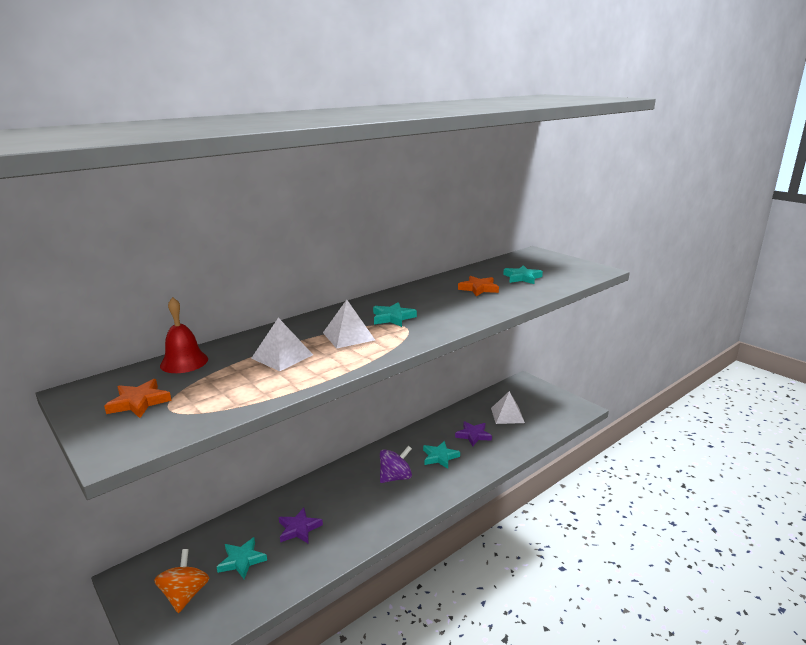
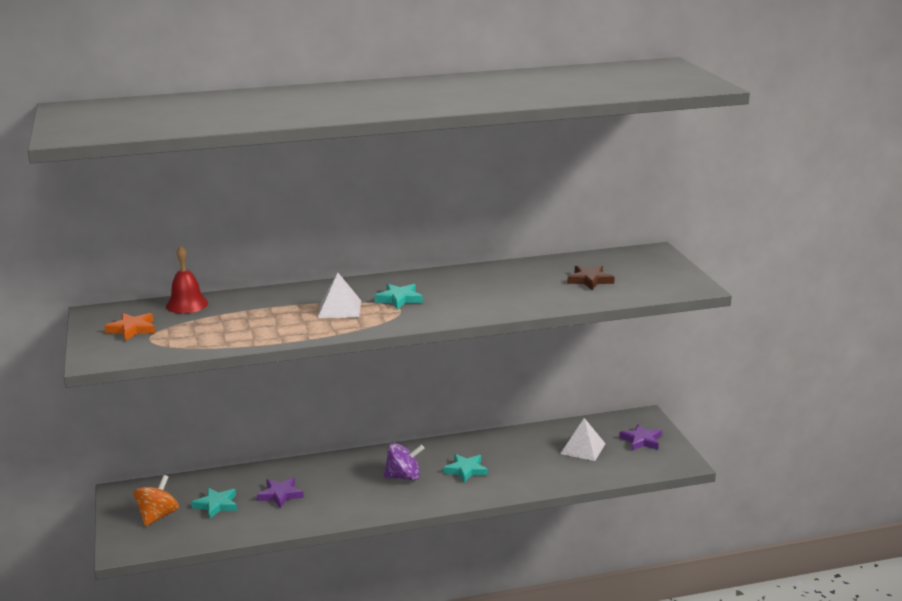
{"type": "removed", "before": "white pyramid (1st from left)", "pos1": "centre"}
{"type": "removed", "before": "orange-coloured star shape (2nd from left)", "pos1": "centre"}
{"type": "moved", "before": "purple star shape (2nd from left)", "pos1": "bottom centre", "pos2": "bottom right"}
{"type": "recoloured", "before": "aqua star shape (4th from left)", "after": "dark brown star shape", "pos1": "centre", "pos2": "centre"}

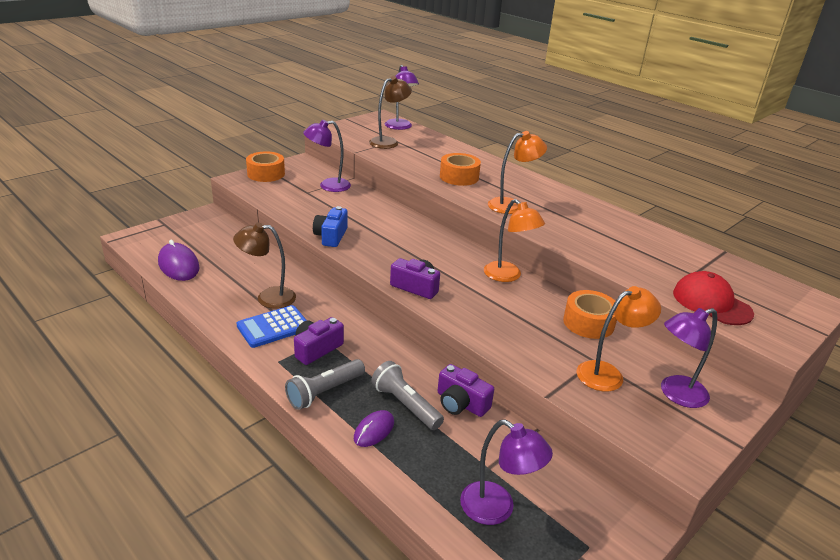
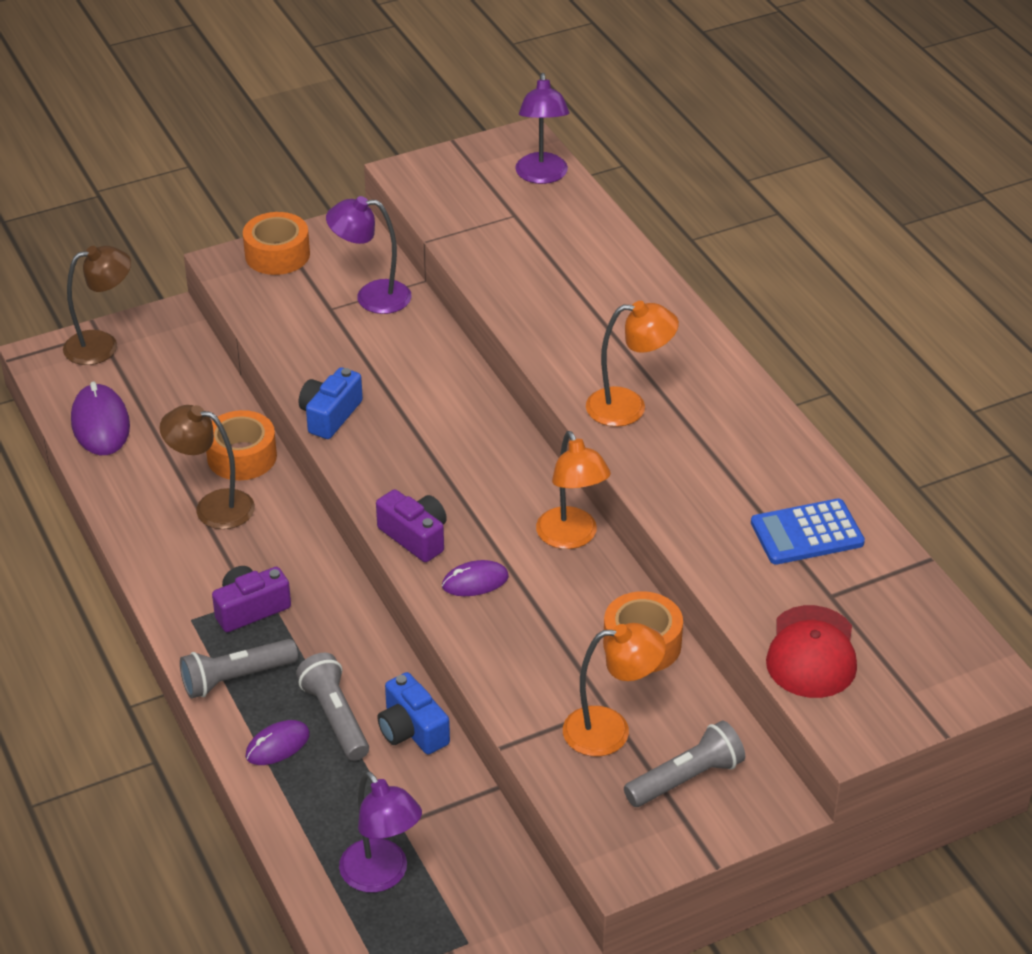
{"type": "added", "after": "purple PC mouse (3rd from left)", "pos2": "centre"}
{"type": "moved", "before": "cobalt pocket calculator", "pos1": "middle left", "pos2": "middle right"}
{"type": "moved", "before": "dark brown desk lamp (2nd from left in the first image)", "after": "dark brown desk lamp (1st from left)", "pos1": "top centre", "pos2": "top left"}
{"type": "moved", "before": "orange-coloured roll of tape (2nd from left in the first image)", "after": "orange-coloured roll of tape (1st from left)", "pos1": "top centre", "pos2": "middle left"}
{"type": "replaced", "before": "purple desk lamp (4th from left)", "after": "ash-grey torch (3rd from left)", "pos1": "middle right", "pos2": "bottom centre"}
{"type": "recoloured", "before": "purple photo camera (3rd from left)", "after": "cobalt photo camera (2nd from left)", "pos1": "bottom centre", "pos2": "bottom centre"}
{"type": "turned", "before": "scarlet cap", "pos1": "middle right", "pos2": "bottom right", "turn": -150}

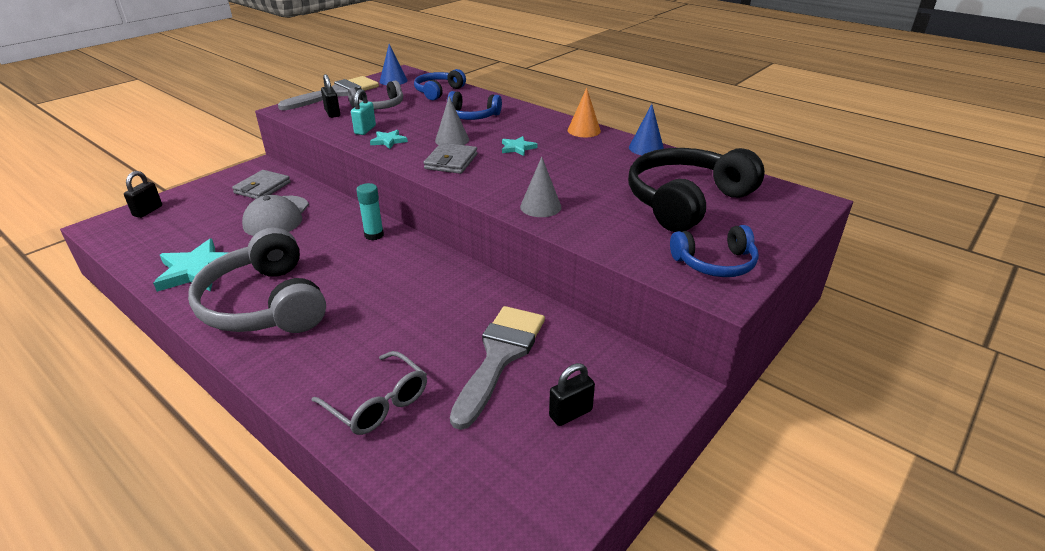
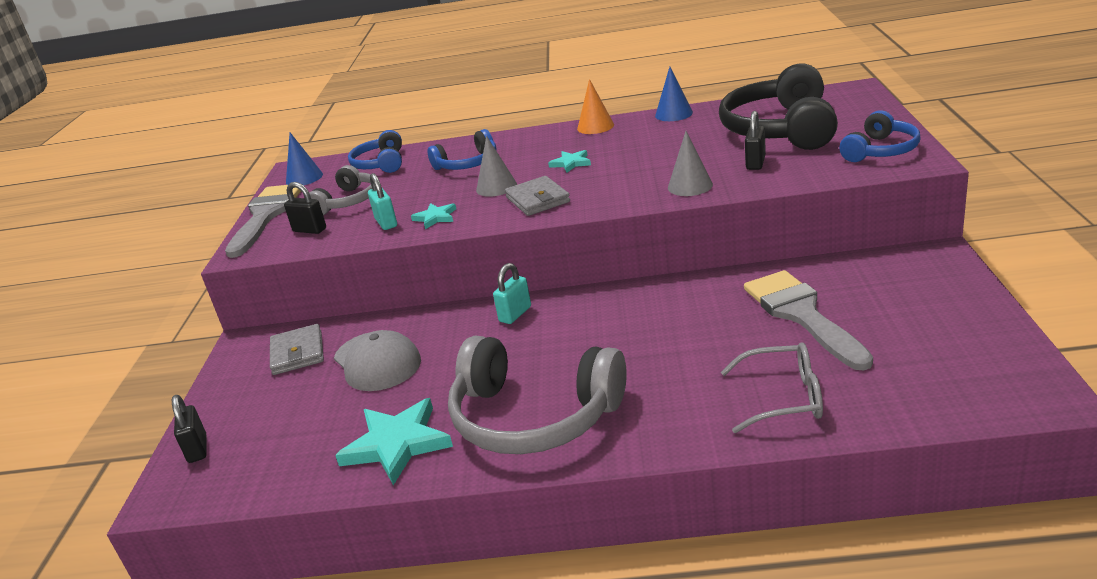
{"type": "moved", "before": "ebony lock (3rd from left)", "pos1": "bottom centre", "pos2": "top right"}
{"type": "replaced", "before": "aqua glue stick", "after": "aqua lock (2nd from left)", "pos1": "centre", "pos2": "centre"}

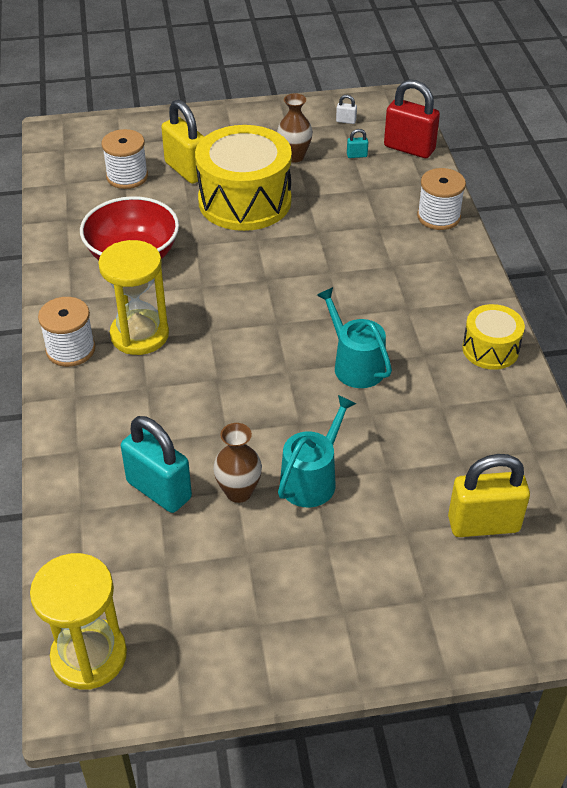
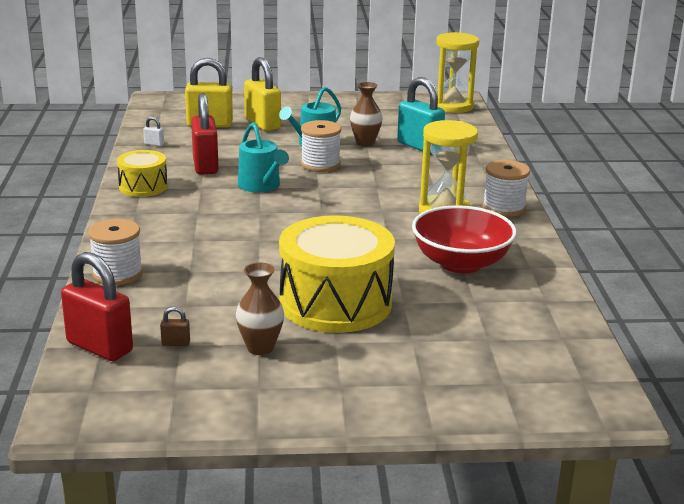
{"type": "added", "after": "scarlet lock (2nd from left)", "pos2": "top left"}
{"type": "moved", "before": "white reel of thread (2nd from left)", "pos1": "top left", "pos2": "top centre"}
{"type": "moved", "before": "yellow lock (1st from left in the first image)", "after": "yellow lock (2nd from left)", "pos1": "top left", "pos2": "top centre"}
{"type": "moved", "before": "white lock", "pos1": "top centre", "pos2": "top left"}
{"type": "recoloured", "before": "aqua lock (2nd from left)", "after": "dark brown lock", "pos1": "top centre", "pos2": "middle left"}

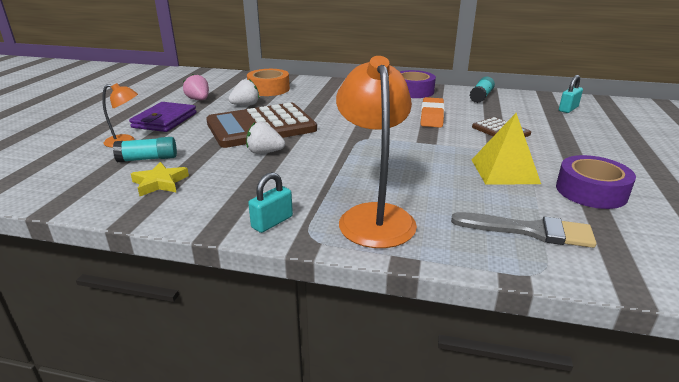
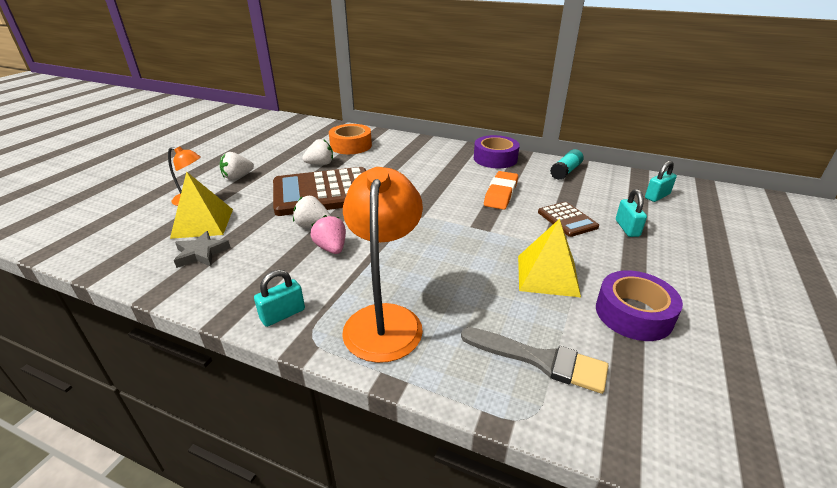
{"type": "added", "after": "aqua lock (2nd from left)", "pos2": "middle right"}
{"type": "moved", "before": "pink berry", "pos1": "top left", "pos2": "centre"}
{"type": "replaced", "before": "aqua glue stick (1st from left)", "after": "yellow pyramid (1st from left)", "pos1": "middle left", "pos2": "middle left"}
{"type": "replaced", "before": "purple billfold", "after": "white berry (1st from left)", "pos1": "top left", "pos2": "middle left"}
{"type": "recoloured", "before": "yellow star shape", "after": "ash-grey star shape", "pos1": "middle left", "pos2": "middle left"}

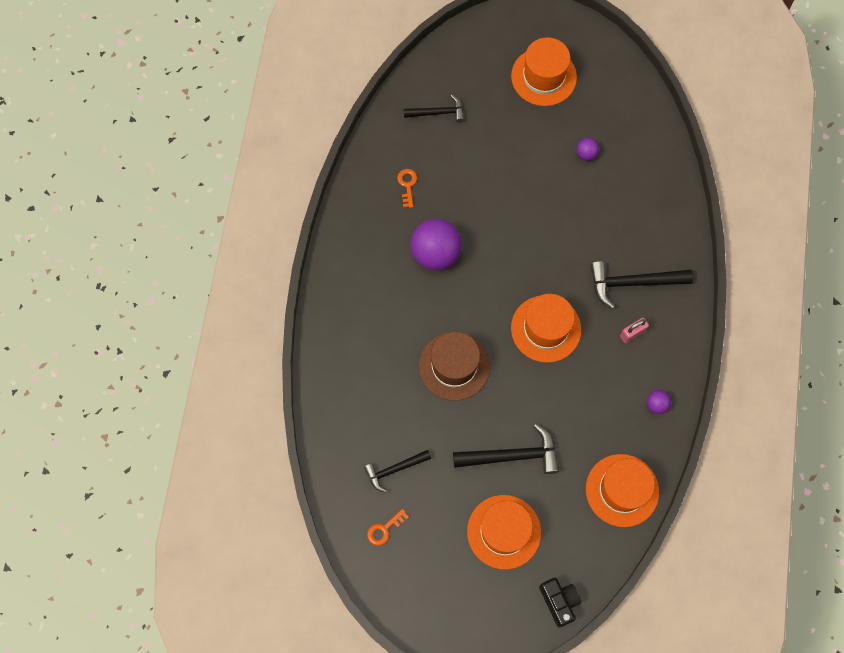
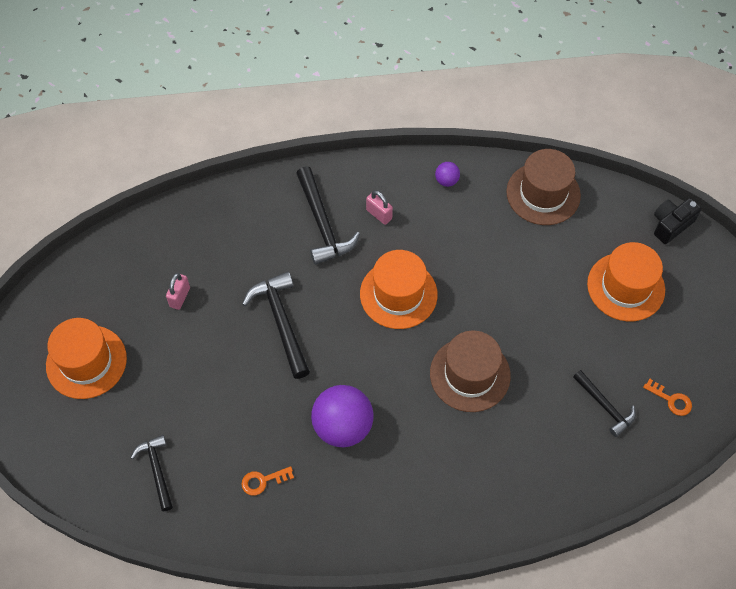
{"type": "moved", "before": "ebony hammer (3rd from left in the first image)", "after": "ebony hammer (2nd from left)", "pos1": "bottom centre", "pos2": "centre"}
{"type": "replaced", "before": "purple ball (2nd from left)", "after": "pink lock (1st from left)", "pos1": "top right", "pos2": "middle left"}
{"type": "recoloured", "before": "orange-coloured tall hat (4th from left)", "after": "dark brown tall hat (2nd from left)", "pos1": "bottom right", "pos2": "top right"}

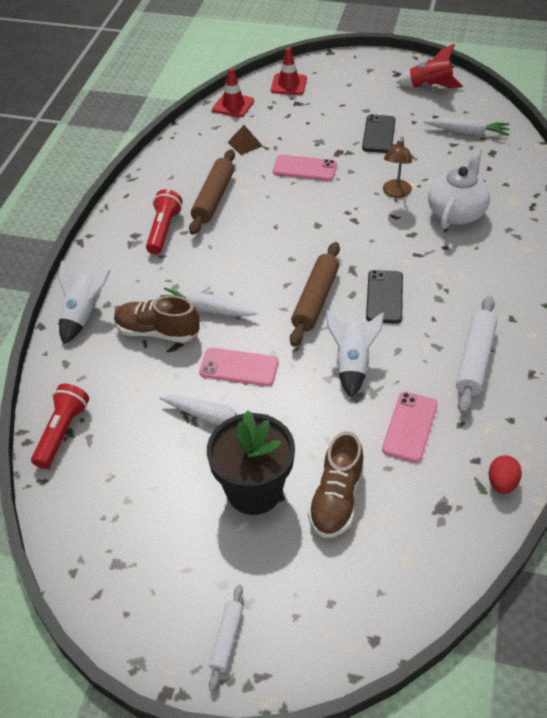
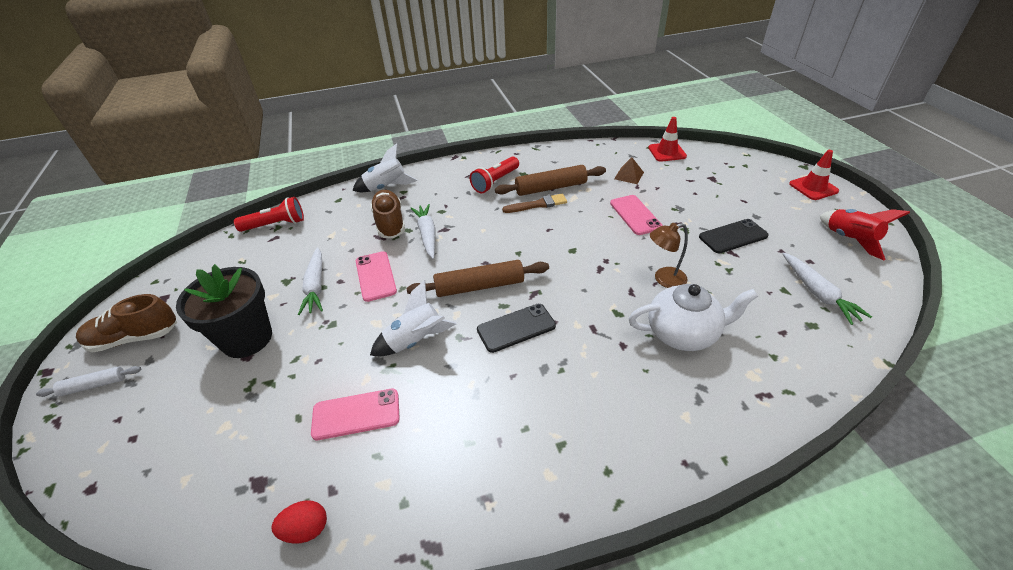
{"type": "removed", "before": "white rolling pin (2nd from left)", "pos1": "middle right"}
{"type": "added", "after": "dark brown paintbrush", "pos2": "centre"}
{"type": "moved", "before": "scarlet road cone (2nd from left)", "pos1": "top centre", "pos2": "top right"}
{"type": "moved", "before": "dark brown lace-up shoe (2nd from left in the first image)", "after": "dark brown lace-up shoe (1st from left)", "pos1": "bottom centre", "pos2": "middle left"}
{"type": "turned", "before": "scarlet torch (2nd from left)", "pos1": "top left", "pos2": "top centre", "turn": 150}

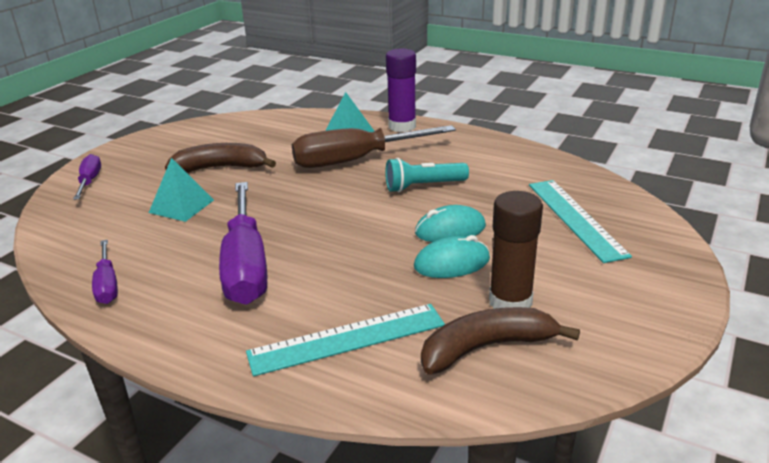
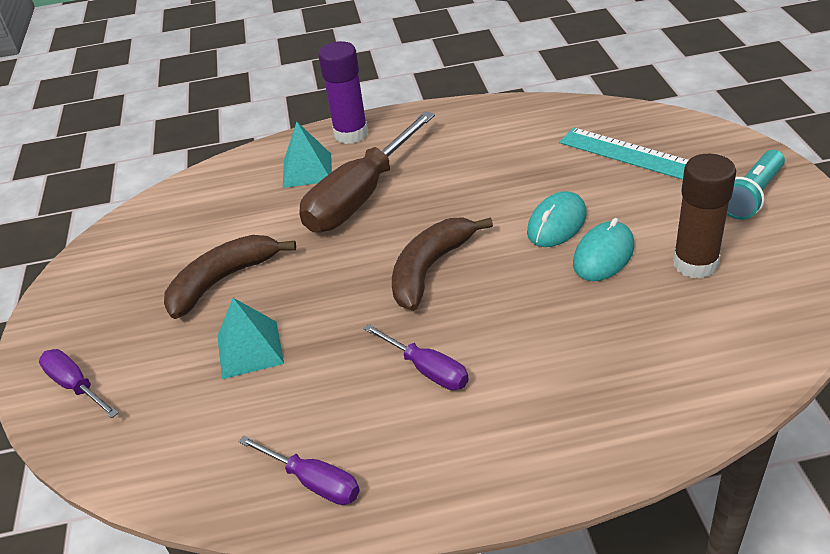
{"type": "removed", "before": "aqua measuring stick (1st from left)", "pos1": "bottom centre"}
{"type": "moved", "before": "aqua torch", "pos1": "centre", "pos2": "middle right"}
{"type": "moved", "before": "dark brown toy banana (2nd from left)", "pos1": "bottom centre", "pos2": "centre"}
{"type": "resized", "before": "purple screwdriver (3rd from left)", "pos1": "middle left", "pos2": "centre", "scale": 0.5}

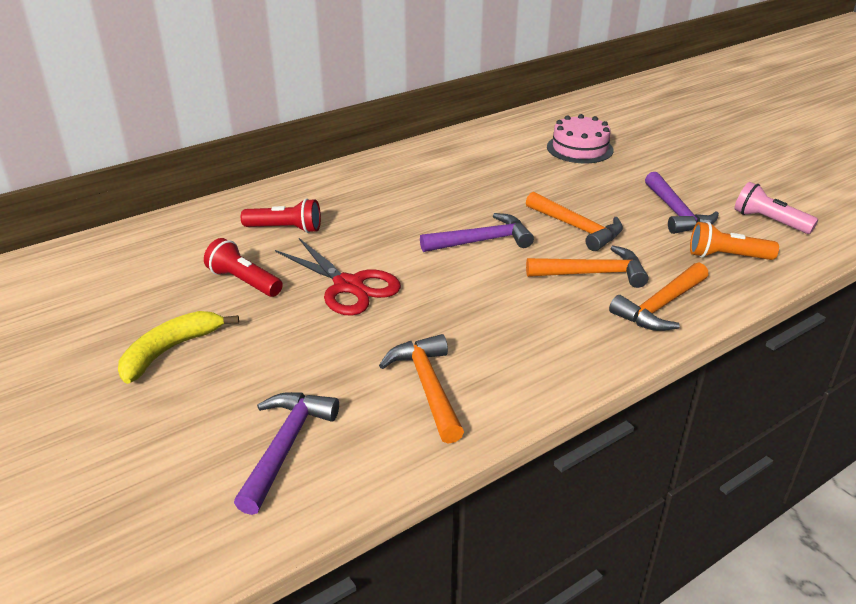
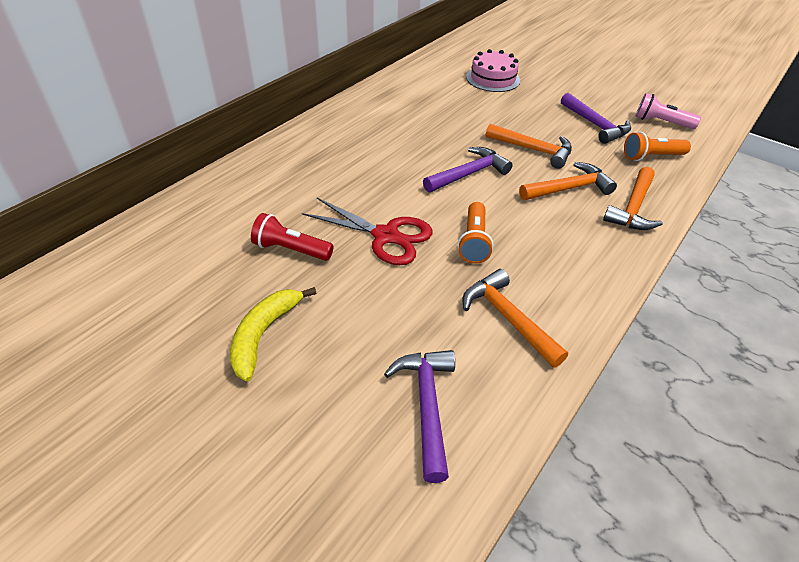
{"type": "removed", "before": "scarlet torch (2nd from left)", "pos1": "middle left"}
{"type": "added", "after": "orange-coloured torch (1st from left)", "pos2": "centre"}

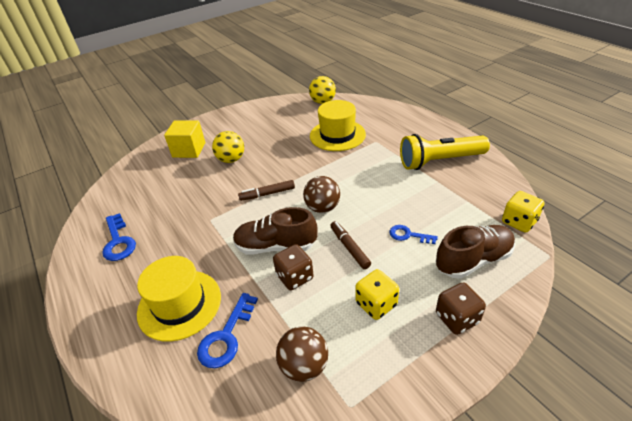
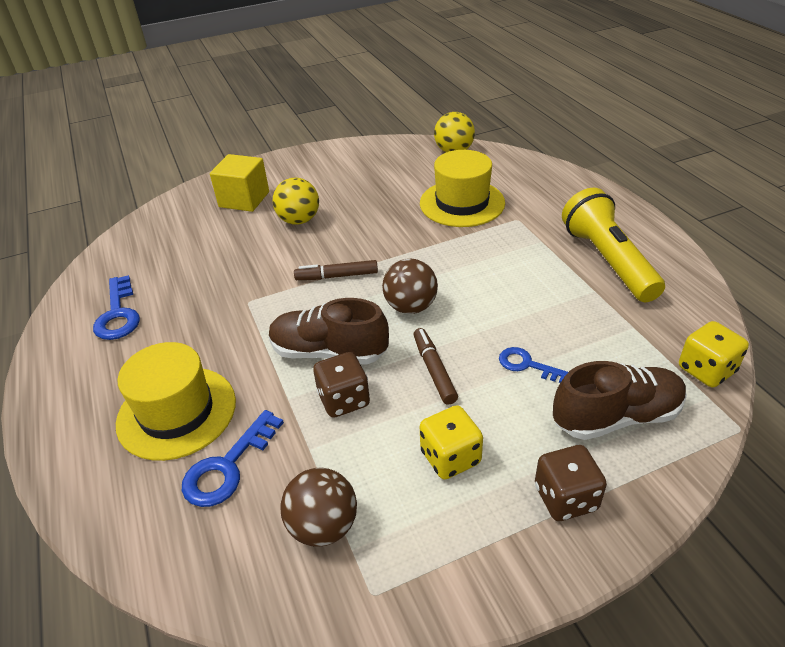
{"type": "turned", "before": "yellow torch", "pos1": "middle right", "pos2": "middle right", "turn": 75}

